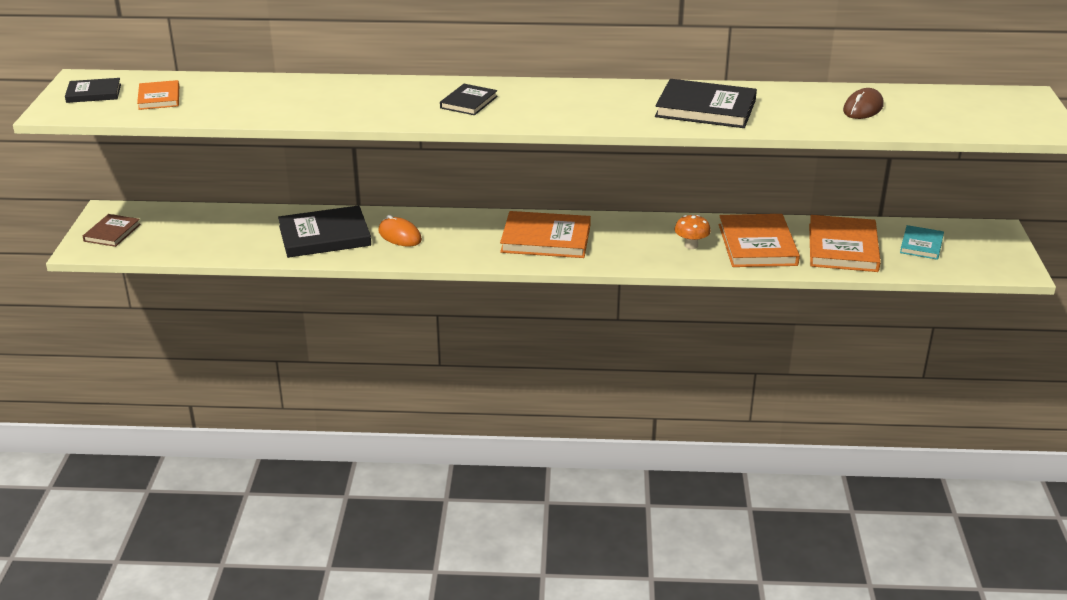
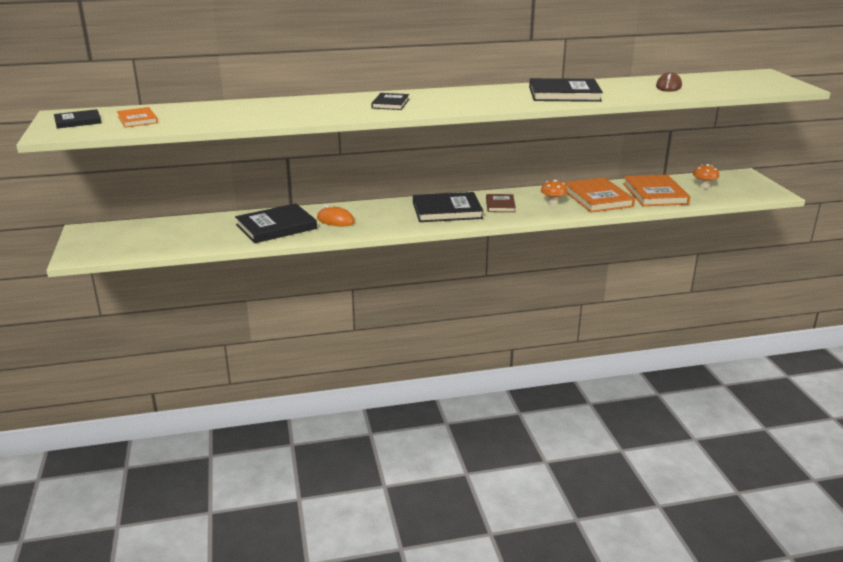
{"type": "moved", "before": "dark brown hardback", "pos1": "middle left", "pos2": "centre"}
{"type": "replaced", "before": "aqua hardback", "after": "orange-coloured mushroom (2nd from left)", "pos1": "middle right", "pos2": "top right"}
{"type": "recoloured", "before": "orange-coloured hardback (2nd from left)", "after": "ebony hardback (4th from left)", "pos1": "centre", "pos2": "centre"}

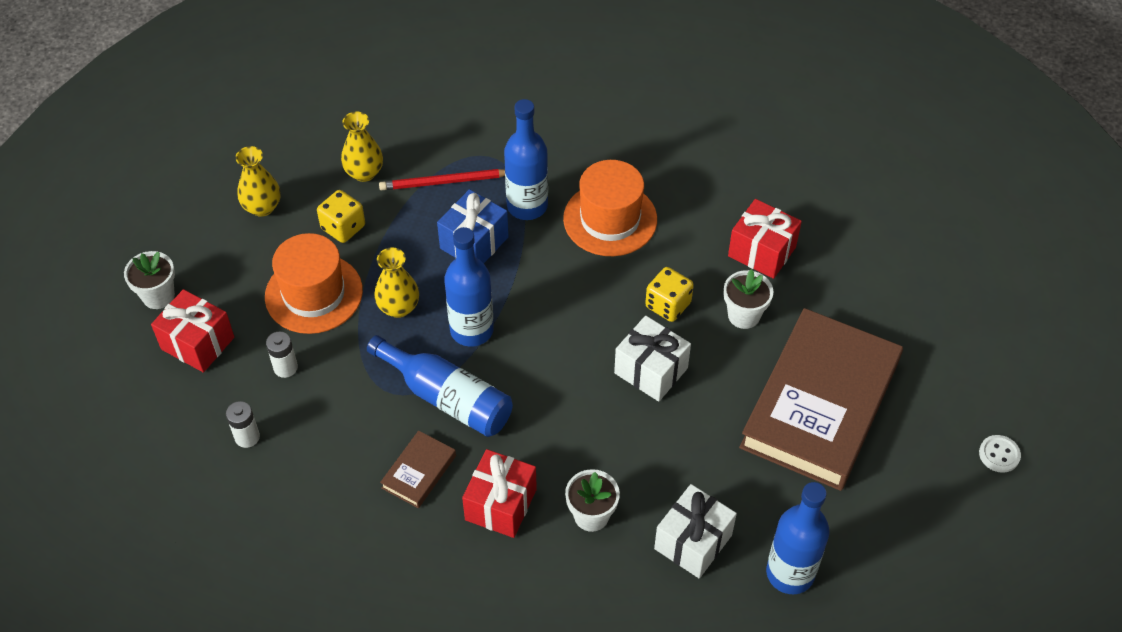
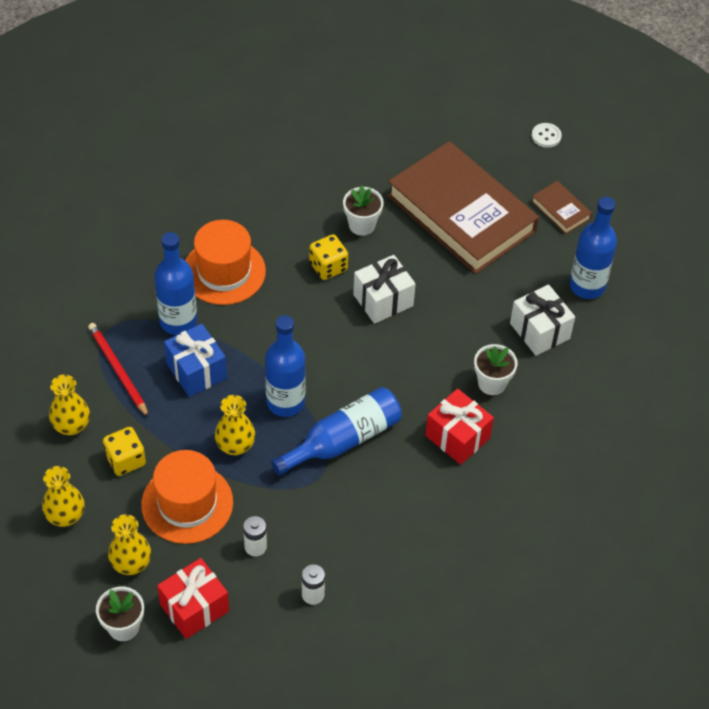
{"type": "removed", "before": "scarlet present (3rd from left)", "pos1": "middle right"}
{"type": "added", "after": "yellow vase (3rd from left)", "pos2": "bottom left"}
{"type": "moved", "before": "dark brown hardback (1st from left in the first image)", "after": "dark brown hardback (2nd from left)", "pos1": "bottom centre", "pos2": "top right"}
{"type": "turned", "before": "scarlet wooden pencil", "pos1": "top centre", "pos2": "middle left", "turn": 135}

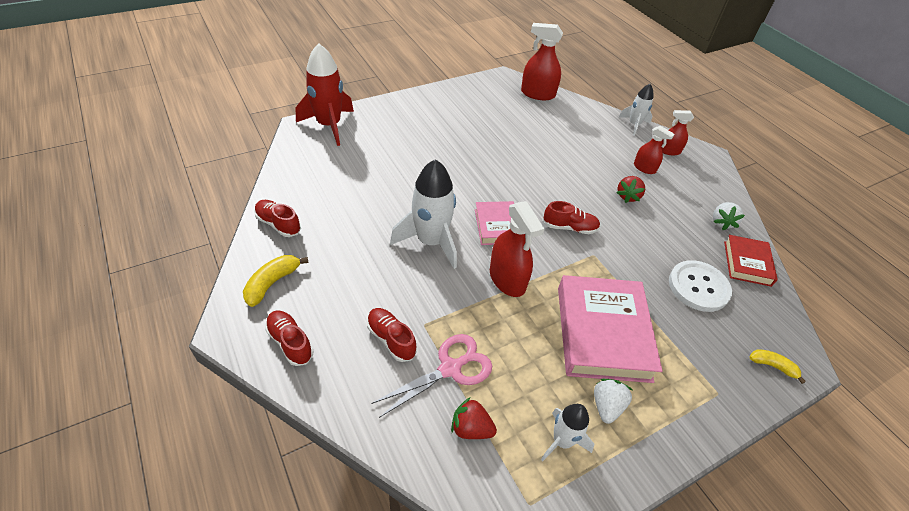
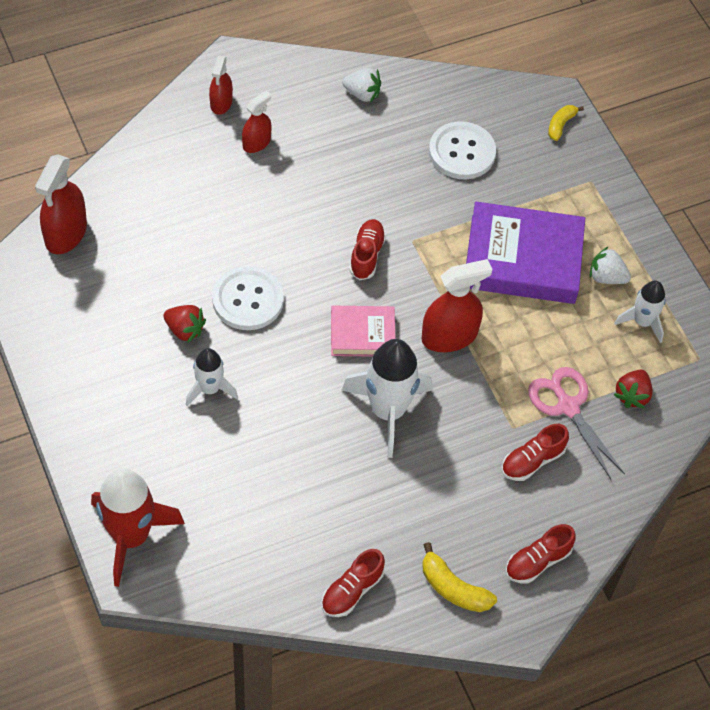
{"type": "removed", "before": "scarlet hardback", "pos1": "middle right"}
{"type": "added", "after": "white sewing button (1st from left)", "pos2": "centre"}
{"type": "moved", "before": "scarlet berry (2nd from left in the first image)", "after": "scarlet berry (1st from left)", "pos1": "middle right", "pos2": "middle left"}
{"type": "moved", "before": "white rocket (3rd from left in the first image)", "after": "white rocket (1st from left)", "pos1": "top right", "pos2": "middle left"}
{"type": "recoloured", "before": "pink hardback (2nd from left)", "after": "purple hardback", "pos1": "middle right", "pos2": "middle right"}

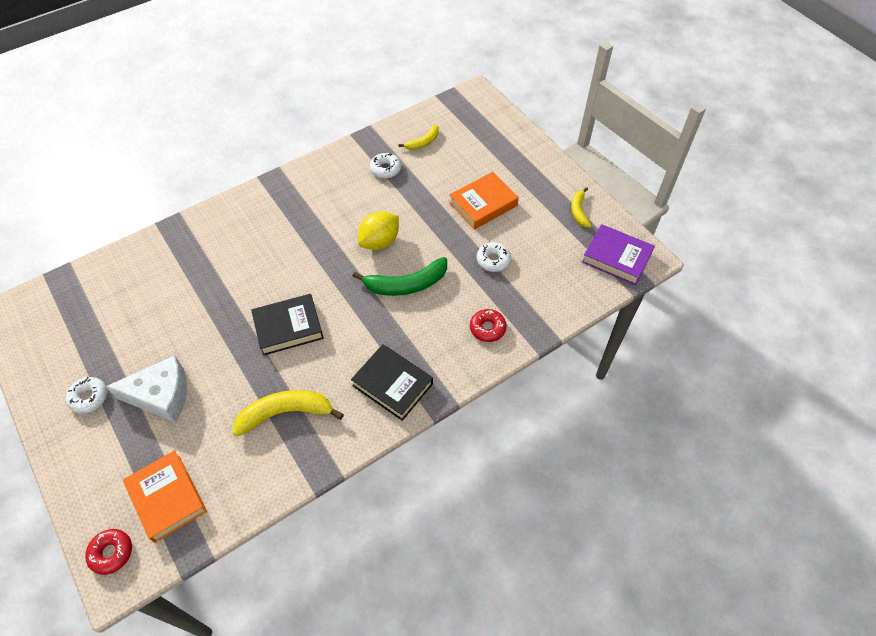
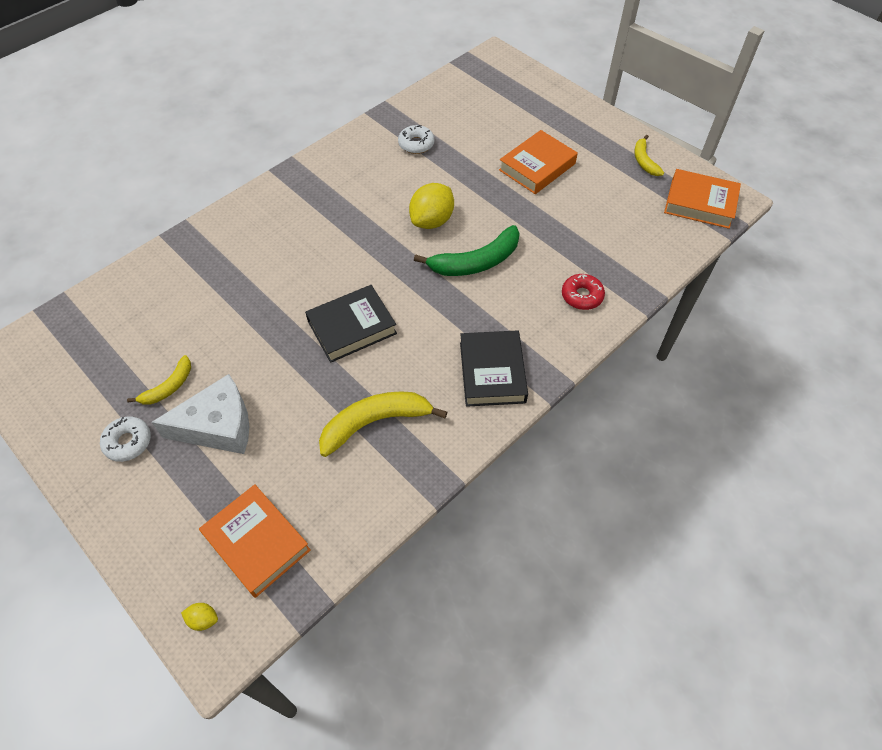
{"type": "removed", "before": "white doughnut (3rd from left)", "pos1": "centre"}
{"type": "moved", "before": "yellow toy banana (2nd from left in the first image)", "after": "yellow toy banana (1st from left)", "pos1": "top centre", "pos2": "middle left"}
{"type": "replaced", "before": "scarlet doughnut (1st from left)", "after": "yellow lemon (1st from left)", "pos1": "bottom left", "pos2": "bottom left"}
{"type": "recoloured", "before": "purple hardback", "after": "orange-coloured hardback (3rd from left)", "pos1": "middle right", "pos2": "top right"}
{"type": "turned", "before": "ebony hardback (2nd from left)", "pos1": "centre", "pos2": "centre", "turn": 60}

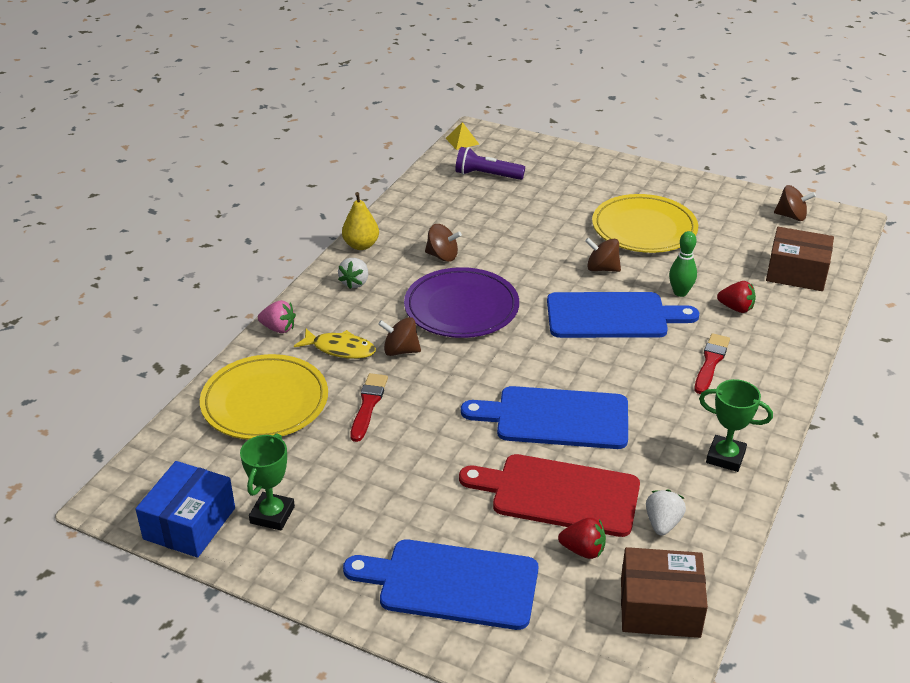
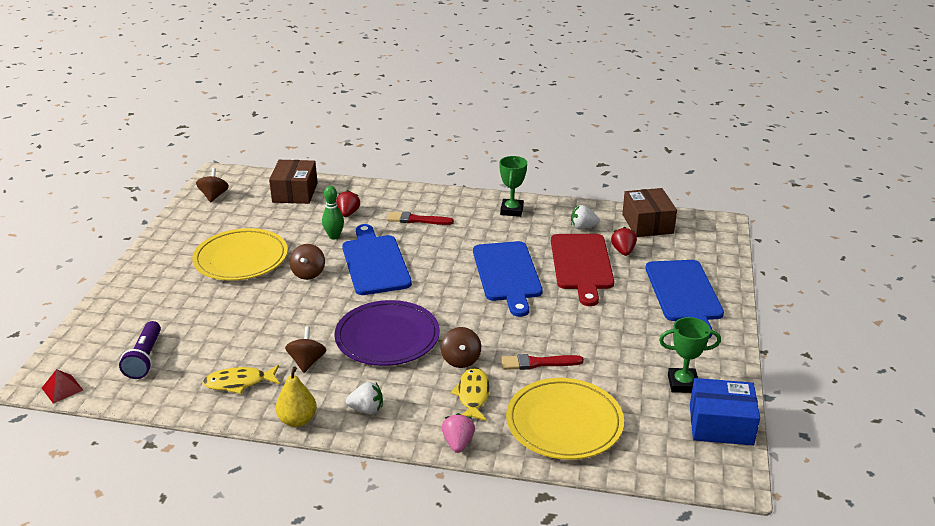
{"type": "added", "after": "yellow fish (1st from left)", "pos2": "bottom left"}
{"type": "recoloured", "before": "yellow pyramid", "after": "scarlet pyramid", "pos1": "top centre", "pos2": "bottom left"}

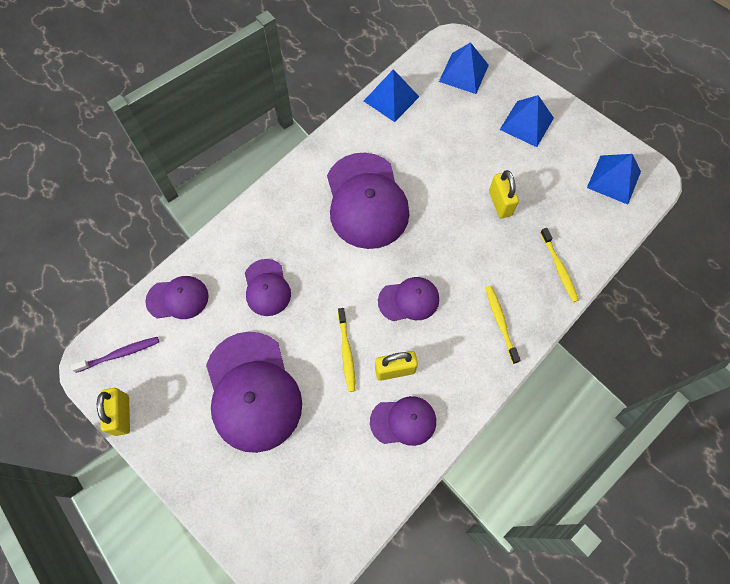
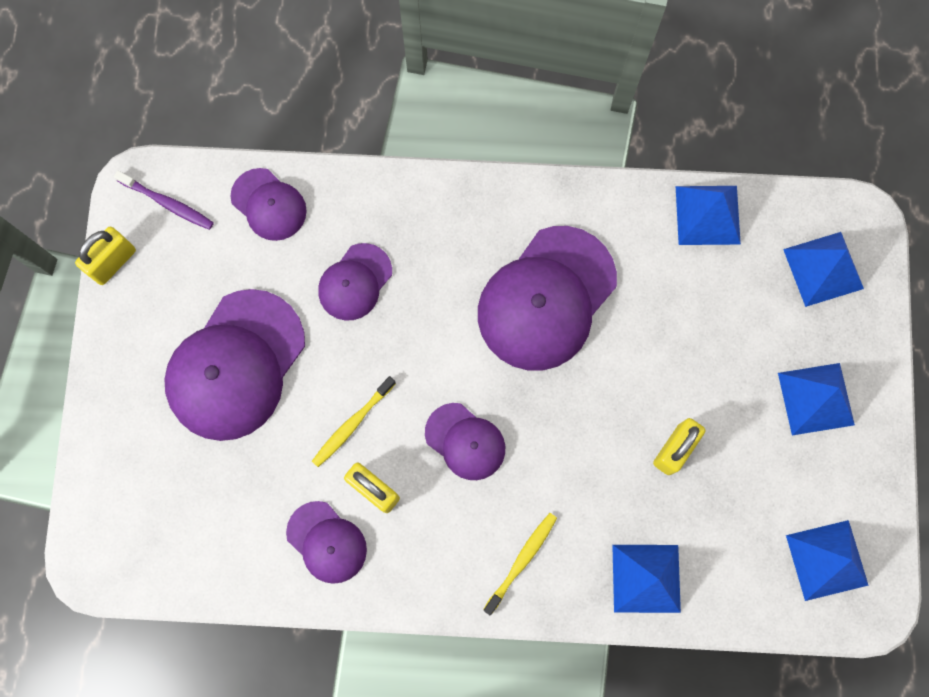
{"type": "replaced", "before": "yellow toothbrush (3rd from left)", "after": "cobalt pyramid (1st from left)", "pos1": "middle right", "pos2": "bottom right"}

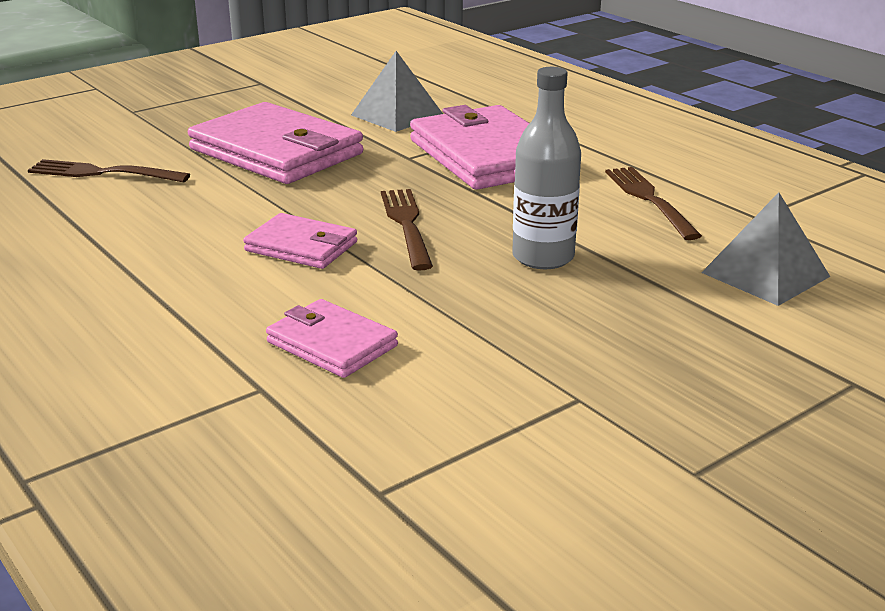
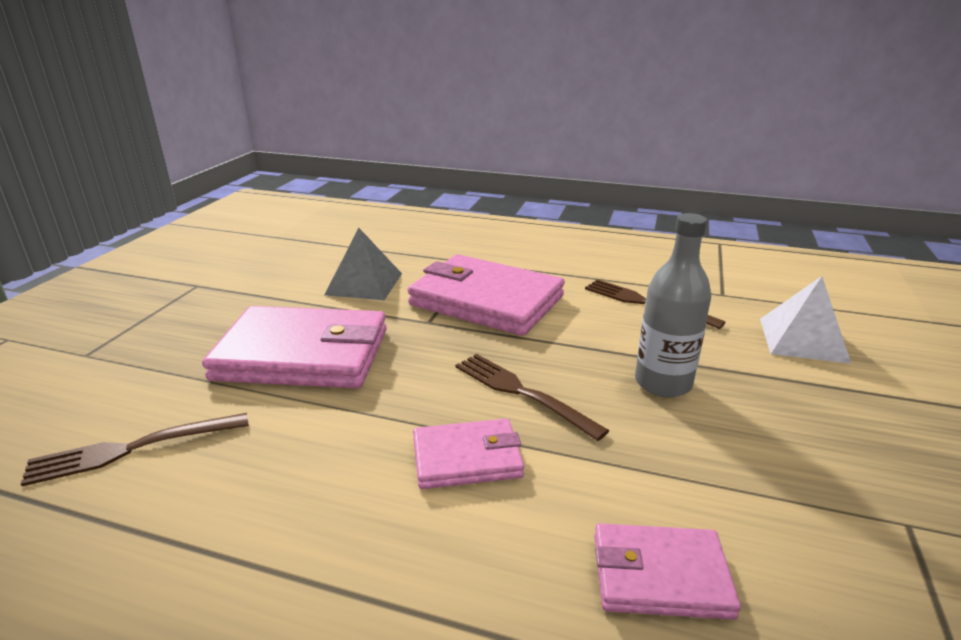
{"type": "recoloured", "before": "ash-grey pyramid (2nd from left)", "after": "white pyramid", "pos1": "middle right", "pos2": "middle right"}

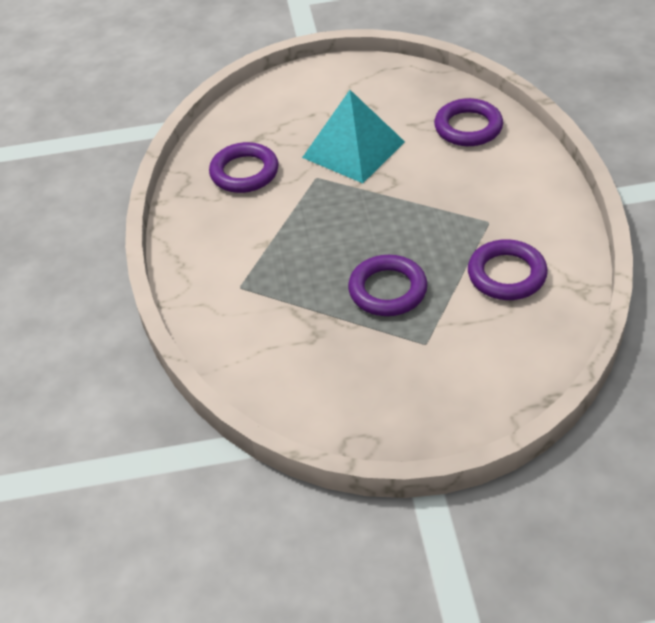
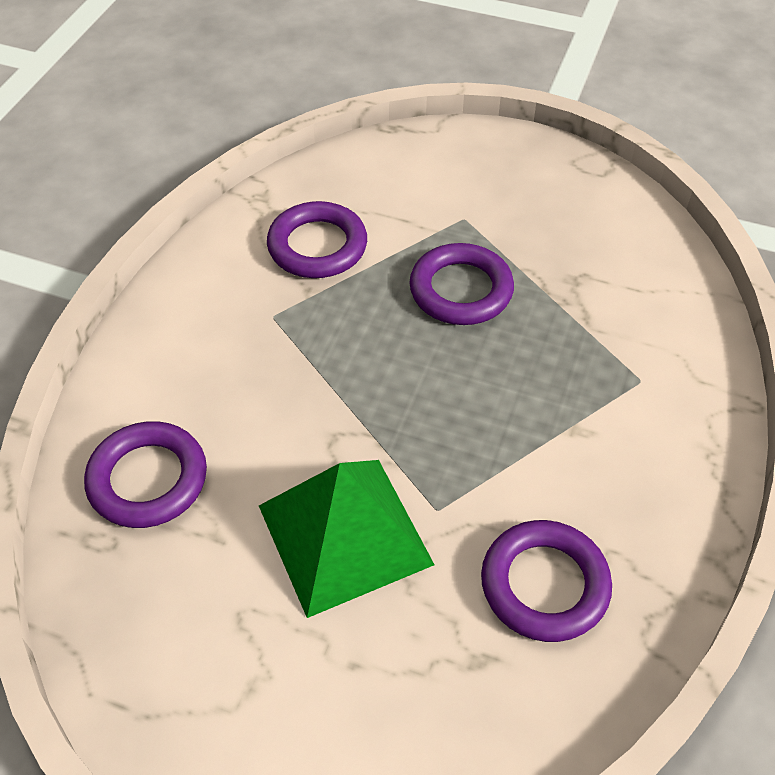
{"type": "recoloured", "before": "aqua pyramid", "after": "green pyramid", "pos1": "top centre", "pos2": "bottom centre"}

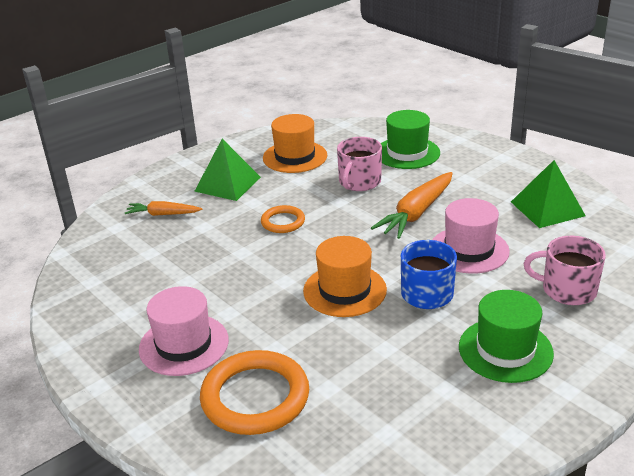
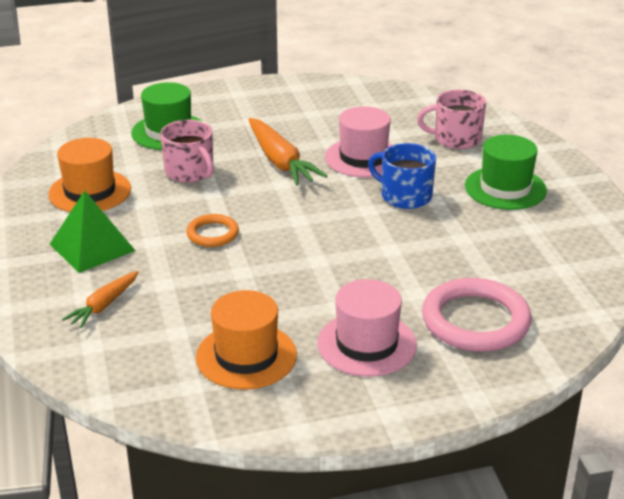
{"type": "removed", "before": "green pyramid (2nd from left)", "pos1": "middle right"}
{"type": "moved", "before": "orange-coloured tall hat (2nd from left)", "pos1": "centre", "pos2": "bottom centre"}
{"type": "recoloured", "before": "orange-coloured hoop (1st from left)", "after": "pink hoop", "pos1": "bottom centre", "pos2": "middle right"}
{"type": "turned", "before": "pink tea mug (2nd from left)", "pos1": "middle right", "pos2": "top right", "turn": 45}

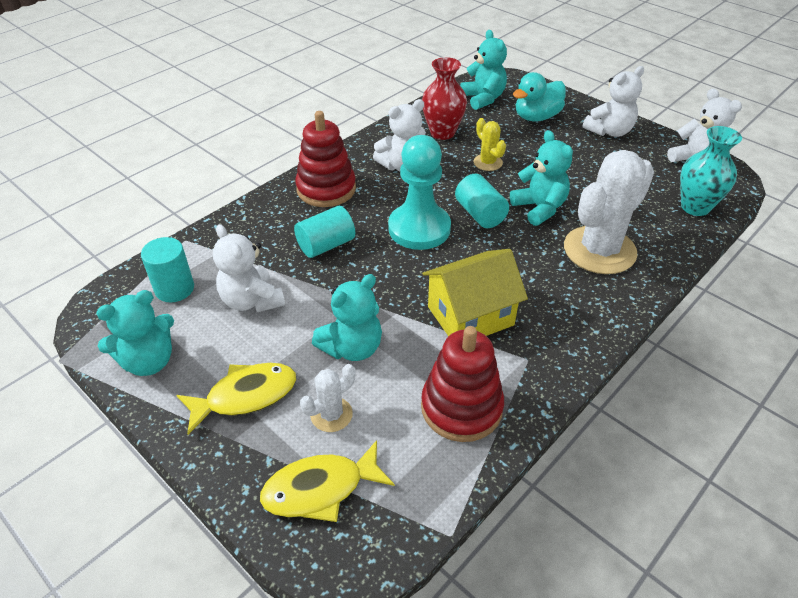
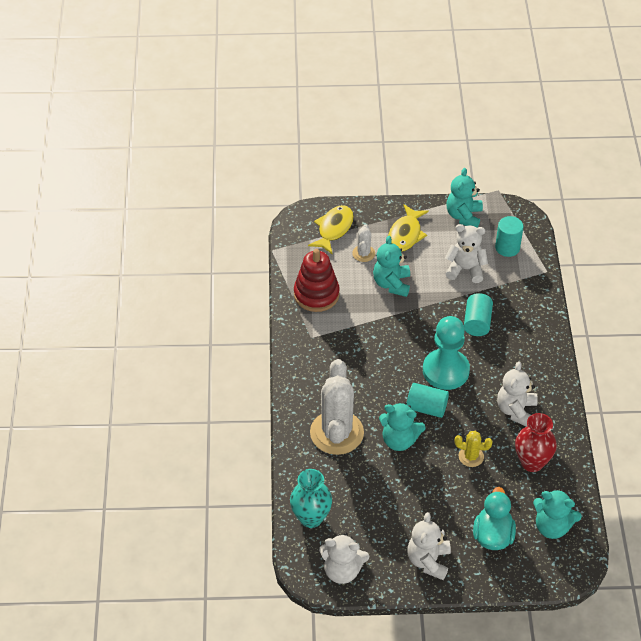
{"type": "removed", "before": "scarlet stacking rings (1st from left)", "pos1": "top centre"}
{"type": "removed", "before": "yellow cottage", "pos1": "centre"}

